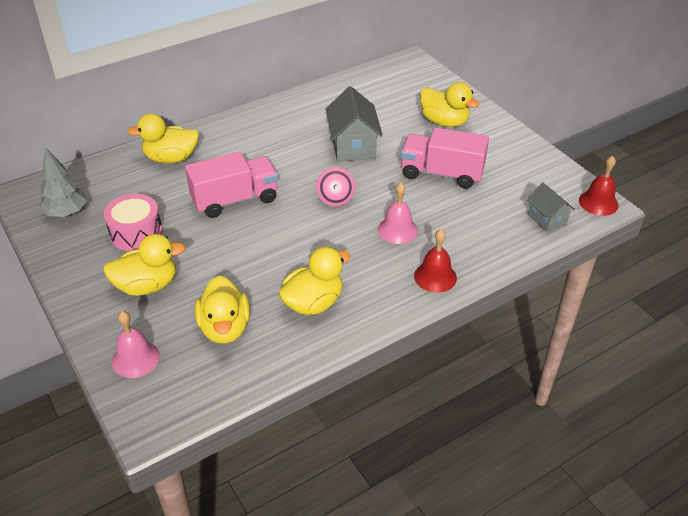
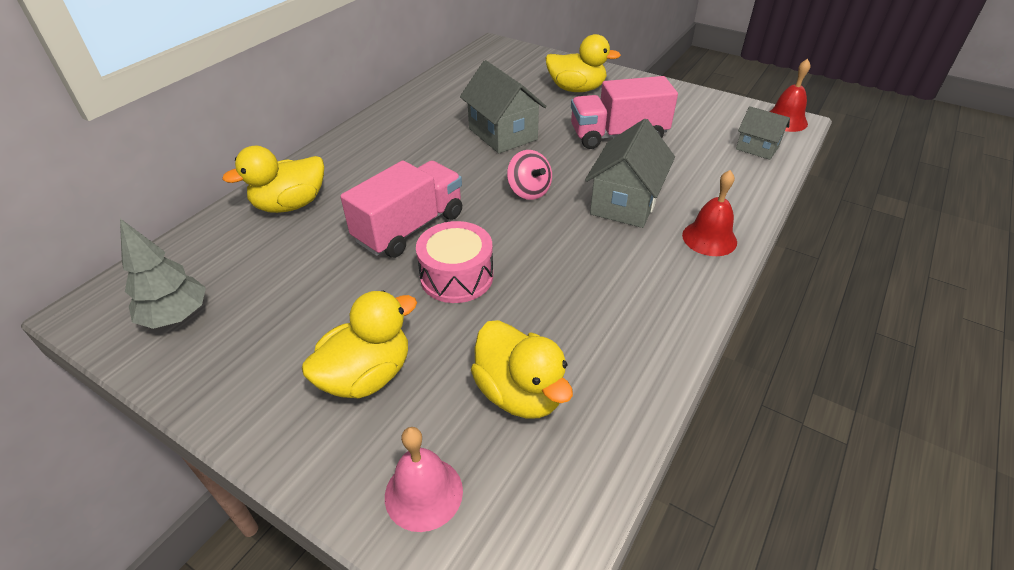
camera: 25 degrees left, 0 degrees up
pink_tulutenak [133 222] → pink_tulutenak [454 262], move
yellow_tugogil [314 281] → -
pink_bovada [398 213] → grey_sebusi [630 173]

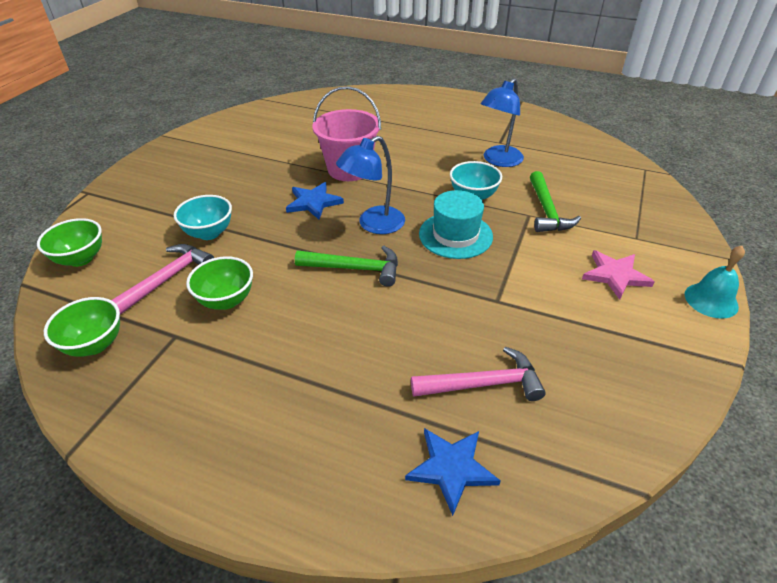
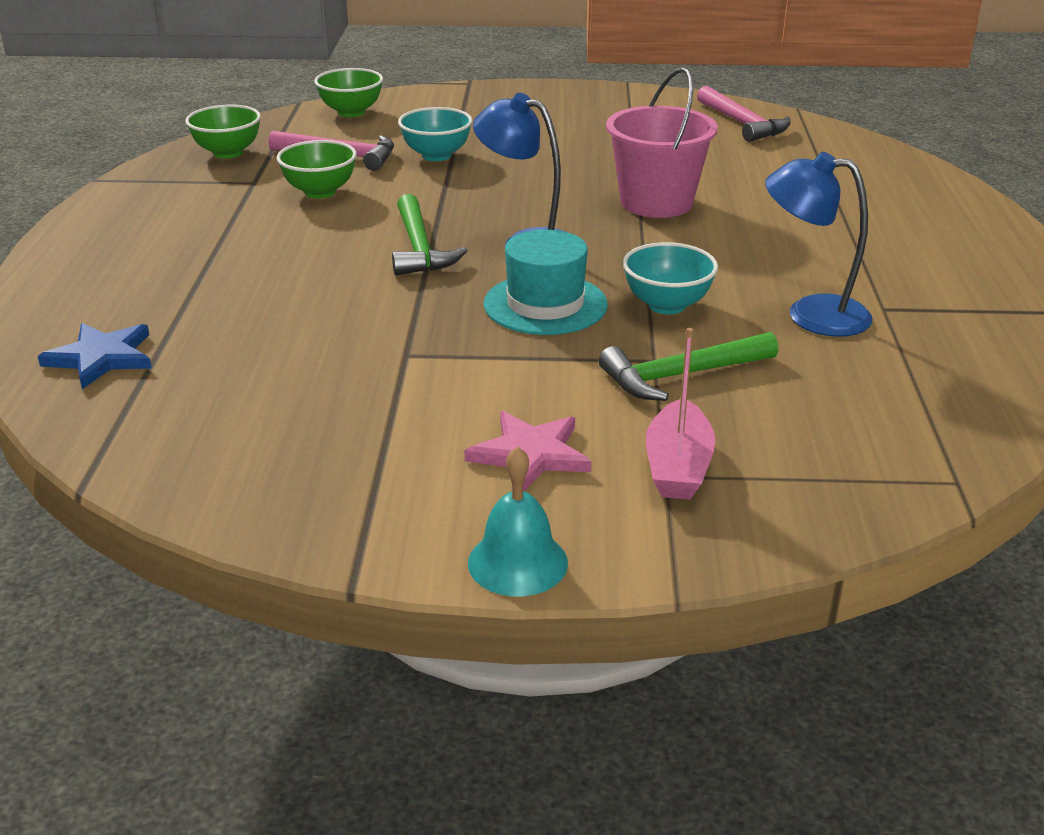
camera: 70 degrees right, 10 degrees down
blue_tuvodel [315 200] → -
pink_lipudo [478 374] → pink_lipudo [744 114], move
- → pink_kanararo [681 414]

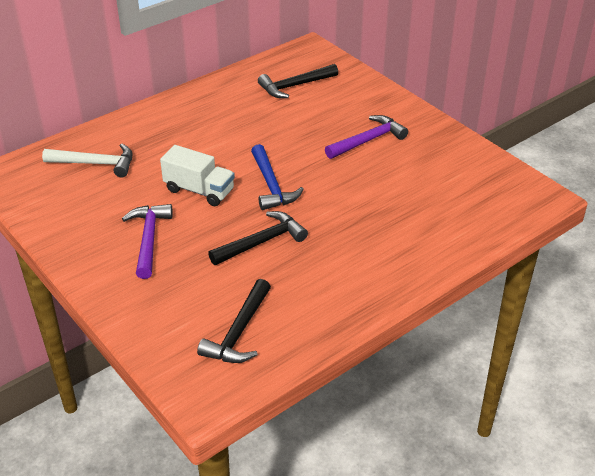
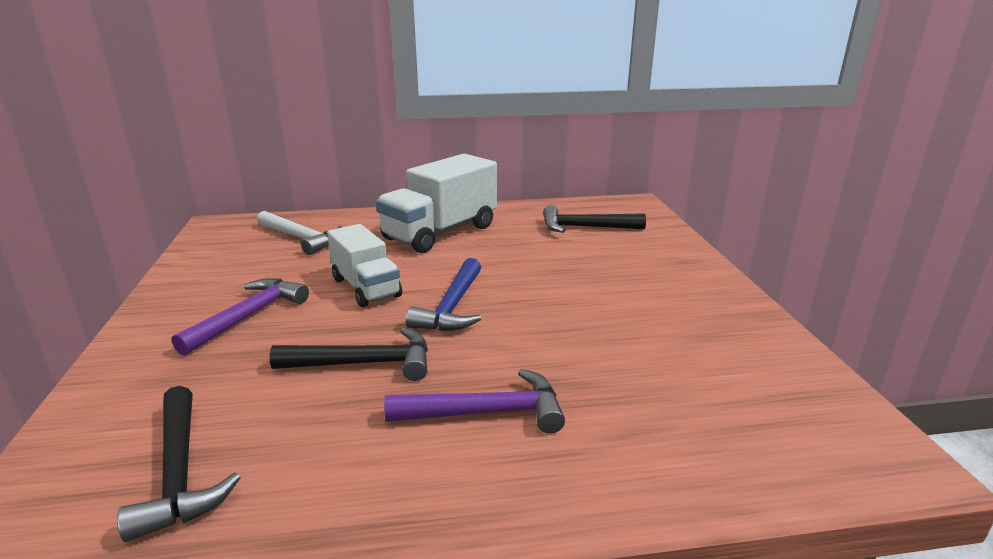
camera: 30 degrees right, 15 degrees down
black_lipudo [234 321] → black_lipudo [179 464], 75 degrees counterclockwise
purple_lipudo [366 137] → purple_lipudo [474 401], move
- → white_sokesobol [436 203]

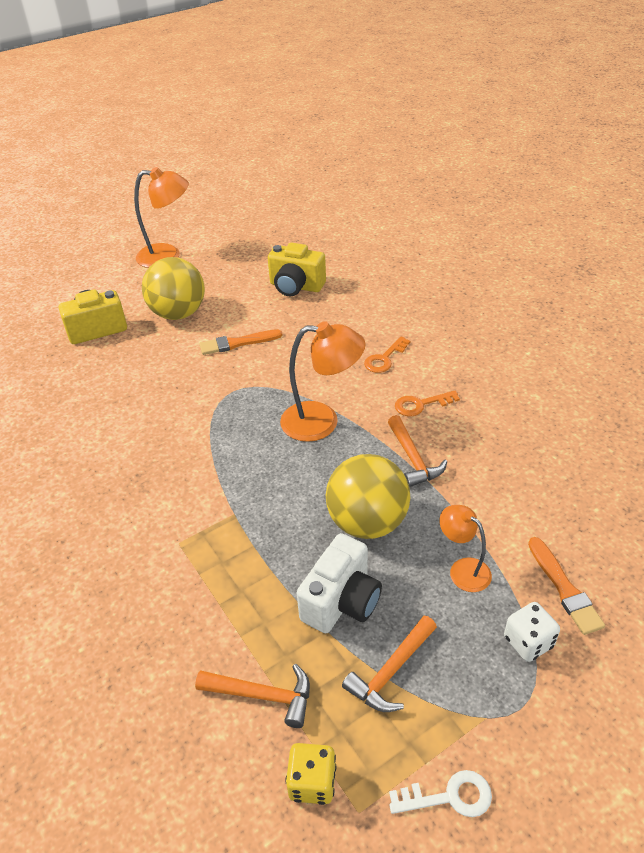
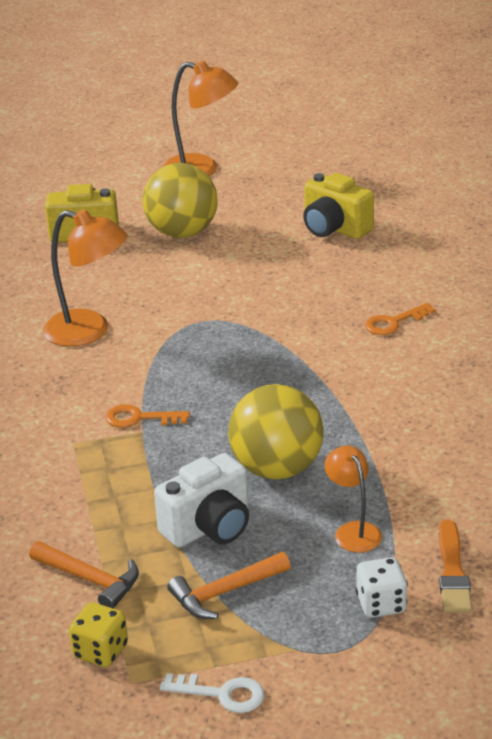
camera: 20 degrees right, 10 degrees down
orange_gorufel [240 342] → -
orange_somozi [322 381] → orange_somozi [85 278], move
orange_lipudo [417 451] → -
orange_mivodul [427 403] → orange_mivodul [147 416], move

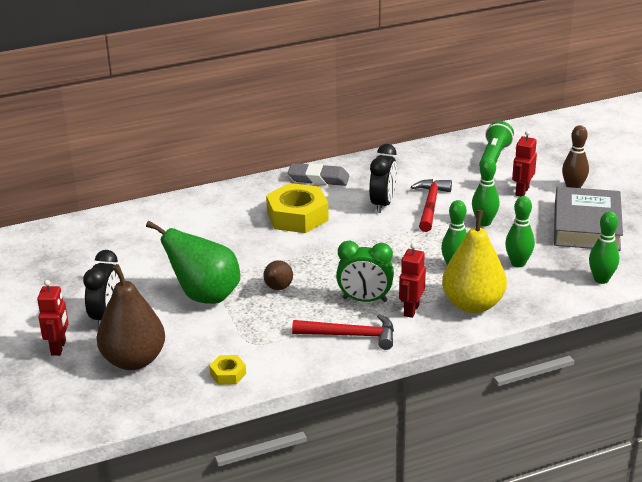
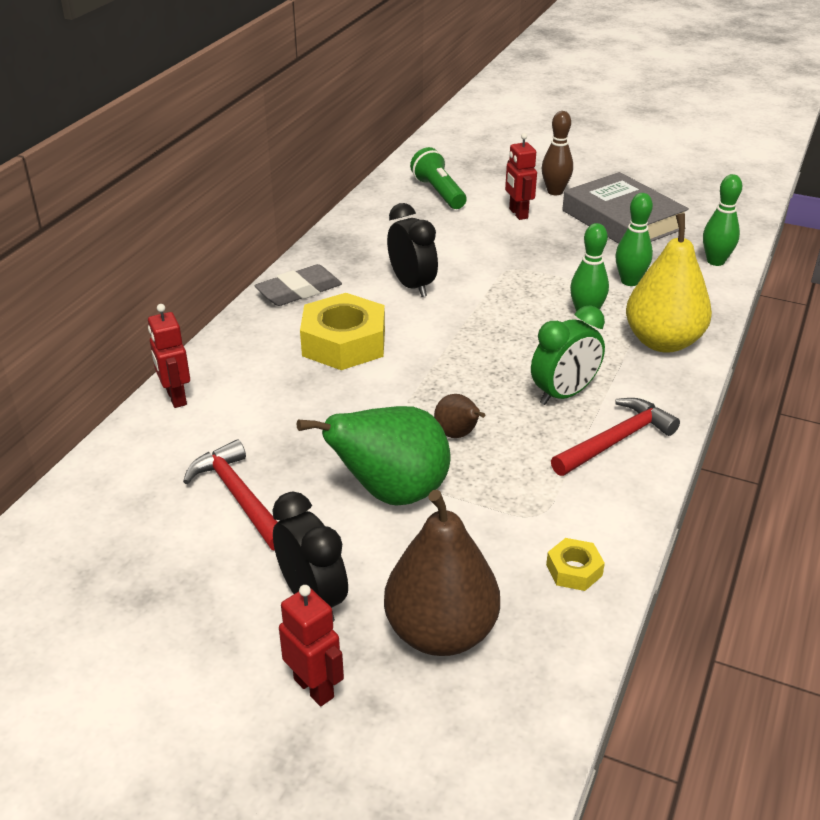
camera: 45 degrees left, 5 degrees up
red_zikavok [412 280] → red_zikavok [169 356], move
red_lipudo [431 205] → red_lipudo [230 495], move
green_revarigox [485 192] → -

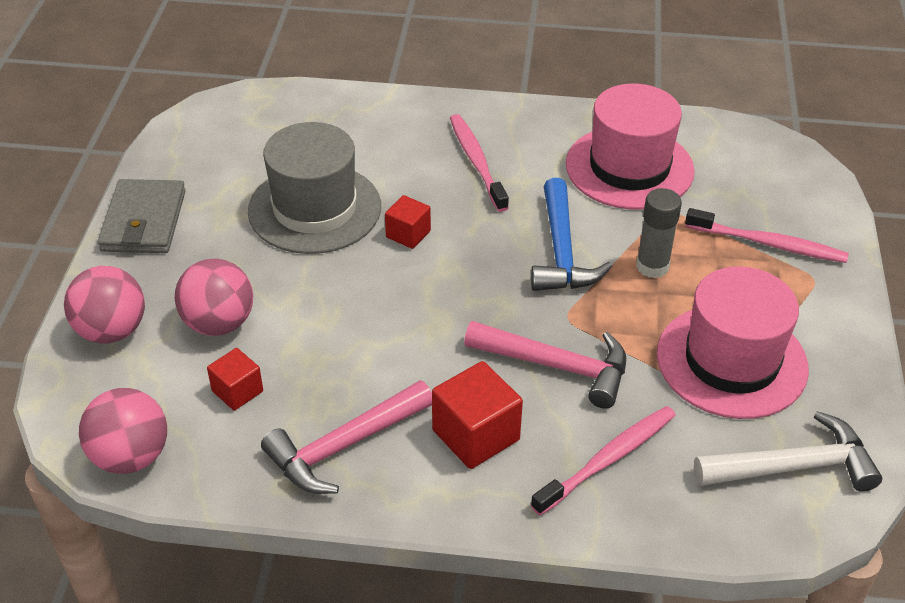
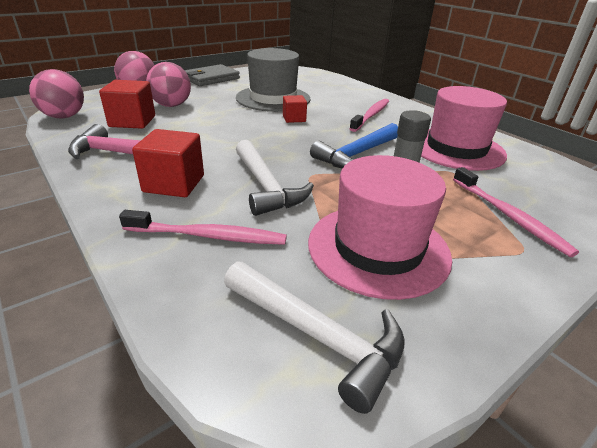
camera: 45 degrees right, 10 degrees down
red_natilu [235 379] → red_natilu [127 104], x1.66
pink_lipudo [545 365] → white_lipudo [275 178]

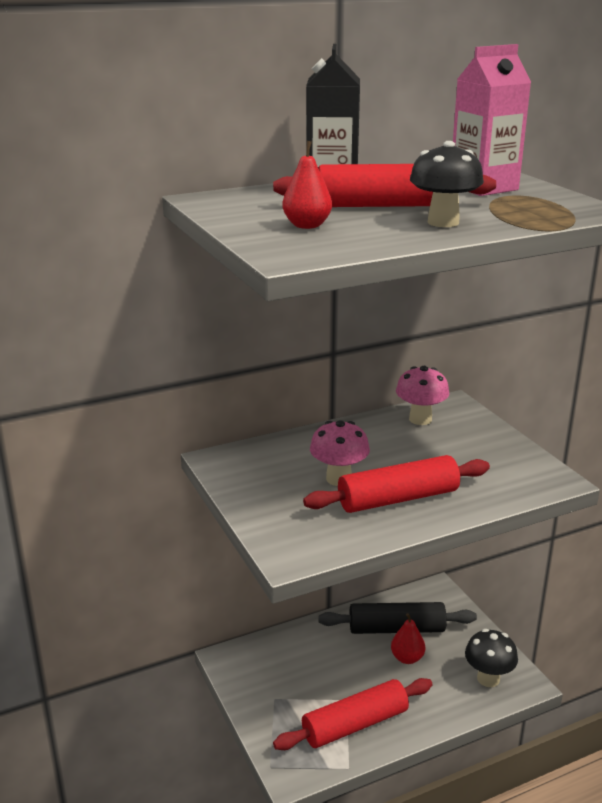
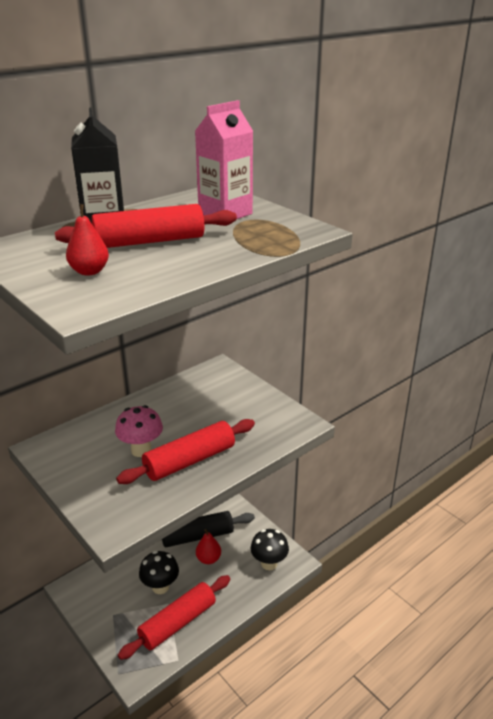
camera: 15 degrees left, 5 degrees up
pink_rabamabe [422 395] → -
black_rabamabe [447 184] → black_rabamabe [159 572], move

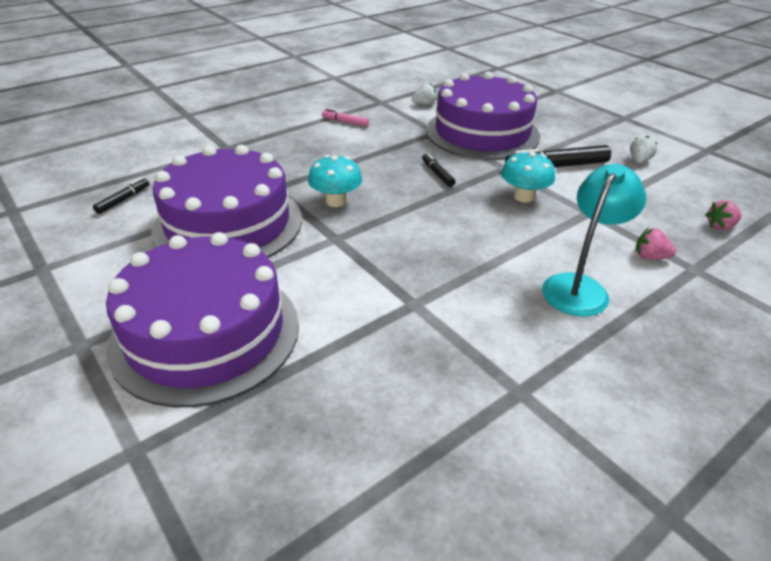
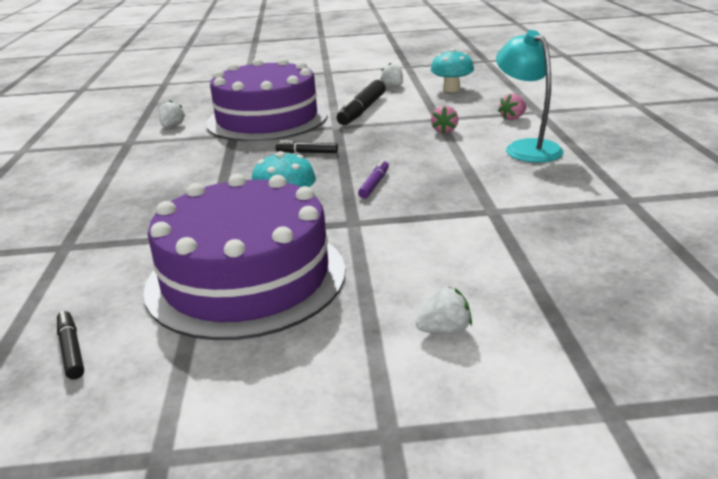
camera: 55 degrees left, 10 degrees down
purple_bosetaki [202 319] → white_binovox [444 310]
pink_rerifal [345 118] → -
turquoise_rabamabe [528 177] → turquoise_rabamabe [452 70], move
pink_binovox [723 215] → pink_binovox [444 120], move
- → purple_rerifal [373 179]

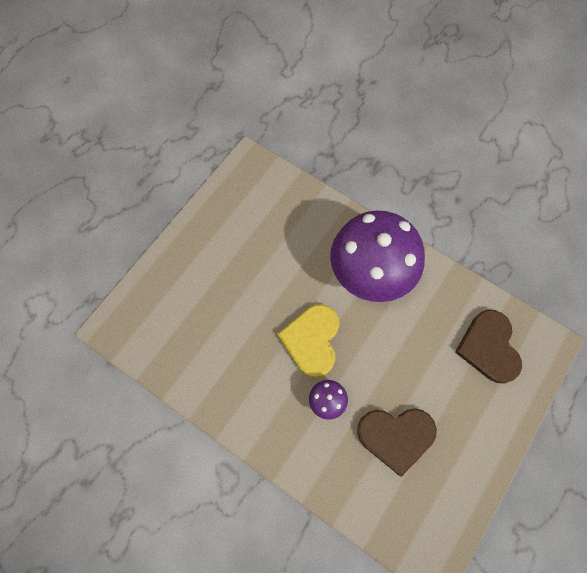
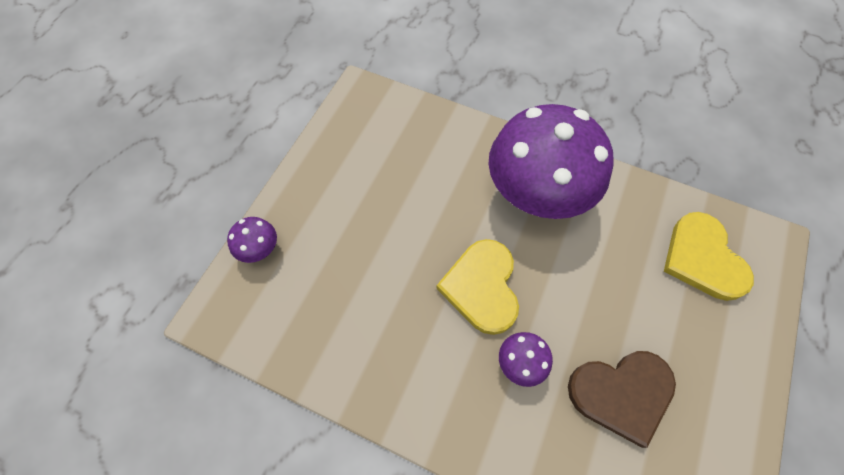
camera: 10 degrees left, 5 degrees down
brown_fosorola [488 347] → yellow_fosorola [709 256]
- → purple_rabamabe [252 240]

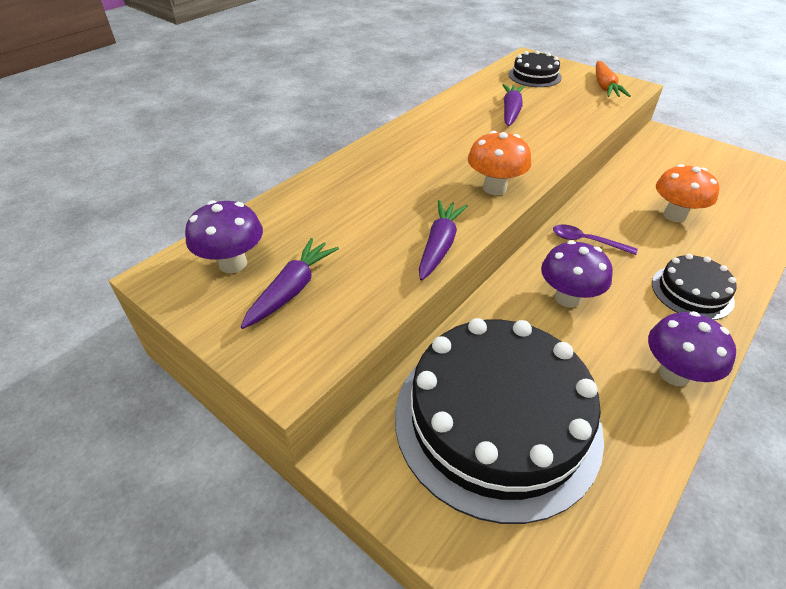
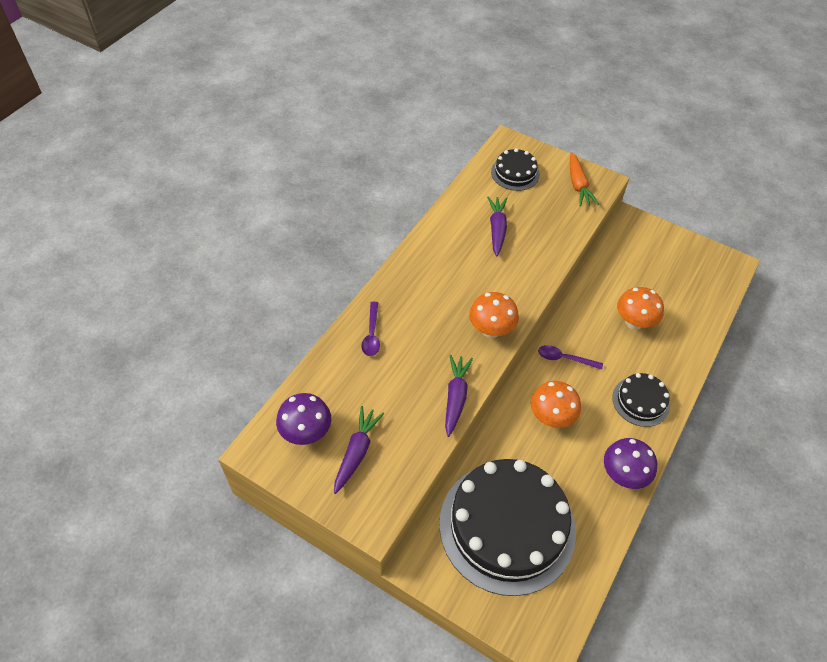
camera: 10 degrees left, 10 degrees up
purple_rabamabe [577 273] → orange_rabamabe [556 404]
- → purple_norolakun [370 329]

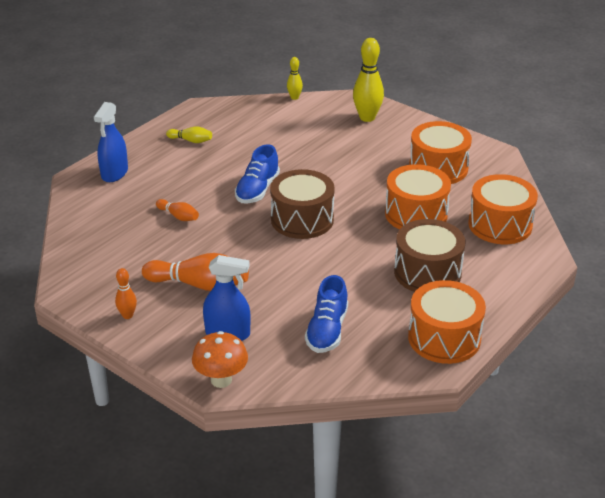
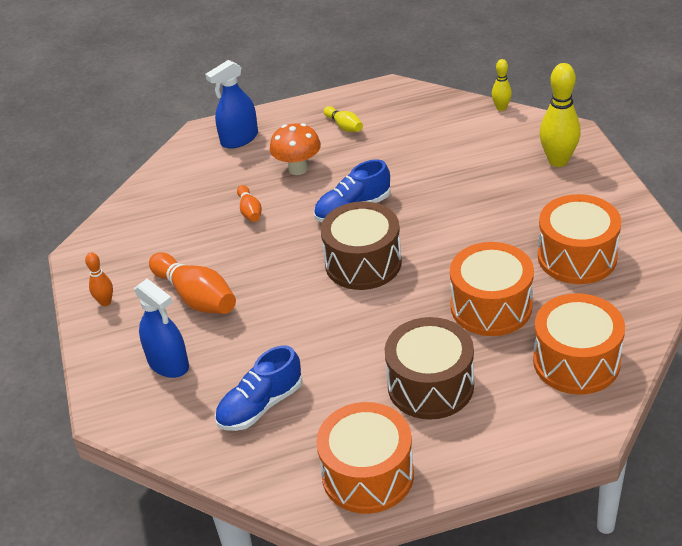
camera: 40 degrees right, 5 degrees up
orange_rabamabe [220 359] → orange_rabamabe [295 149], move

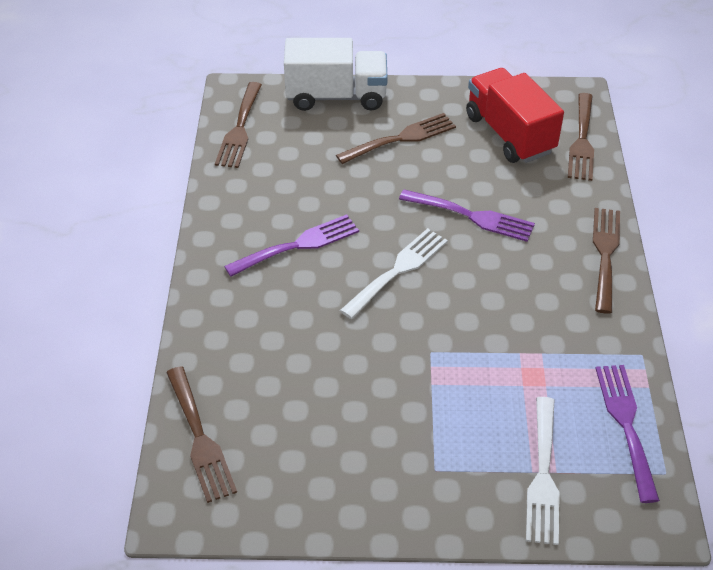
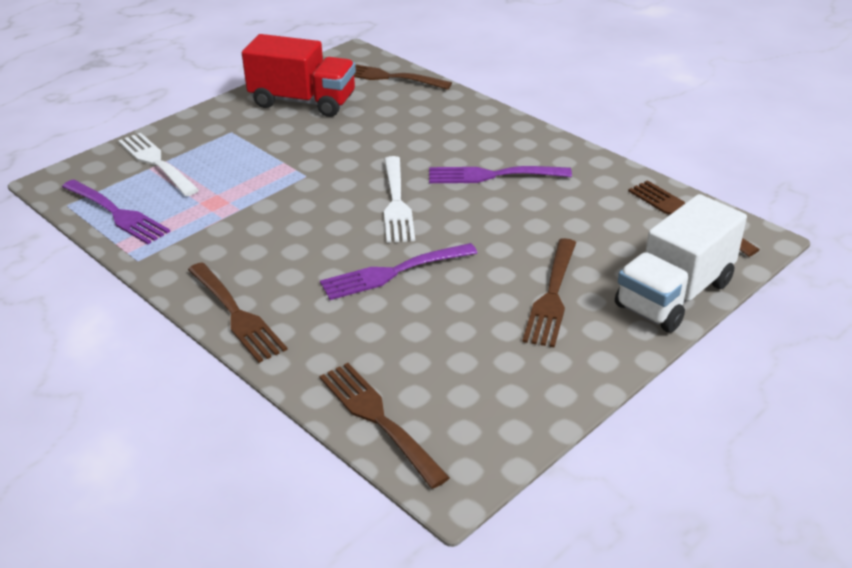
camera: 135 degrees right, 10 degrees down
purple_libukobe [291 246] → purple_libukobe [500 174], 75 degrees clockwise
red_sokesobol [515 115] → red_sokesobol [299 75], move

